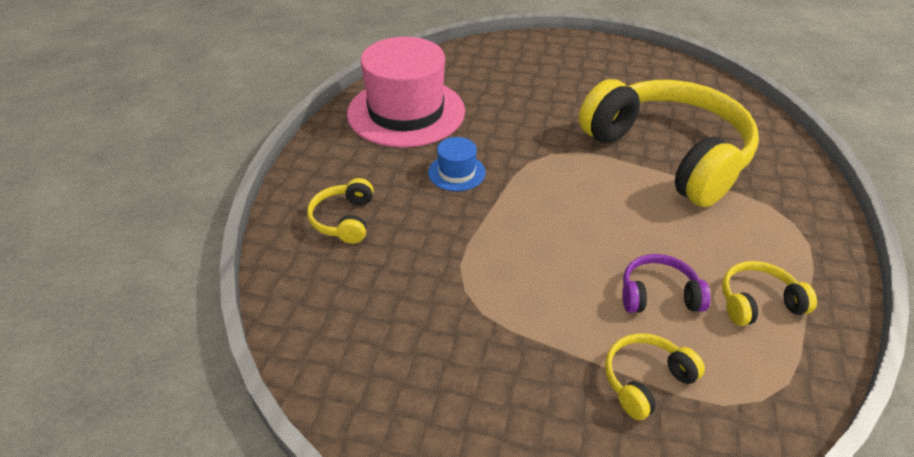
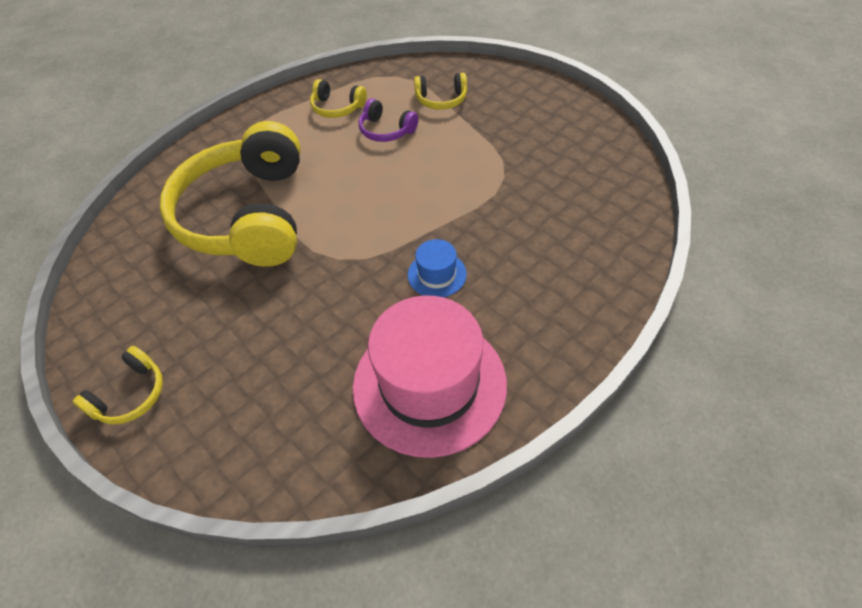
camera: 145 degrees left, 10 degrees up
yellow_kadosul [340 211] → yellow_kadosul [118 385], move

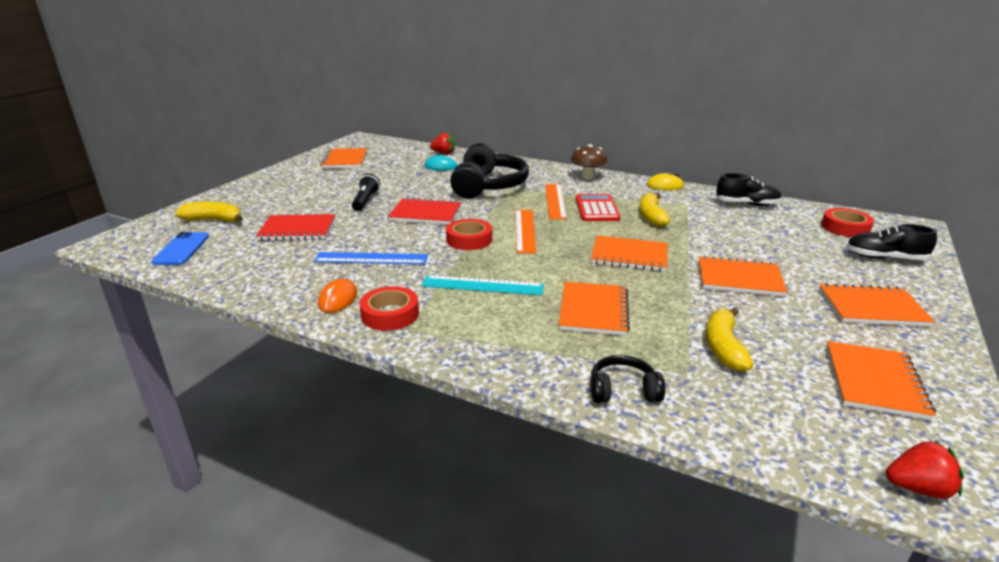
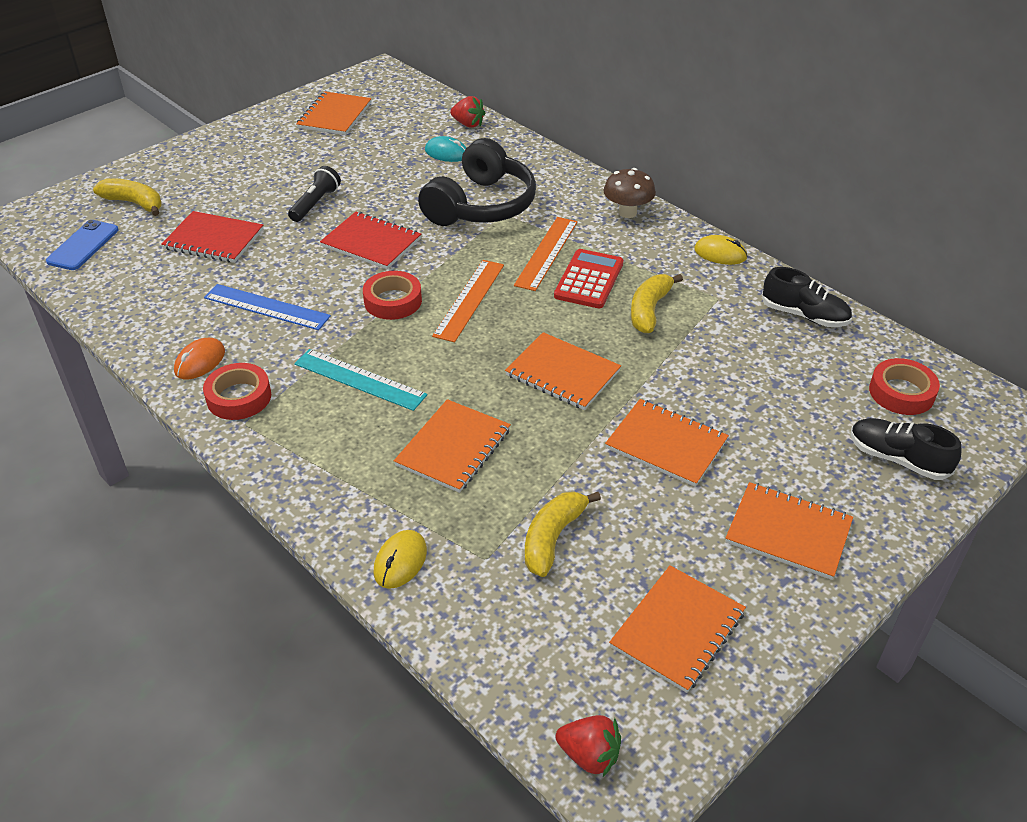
camera: 20 degrees right, 15 degrees up
black_kadosul [628 379] → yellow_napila [400 559]

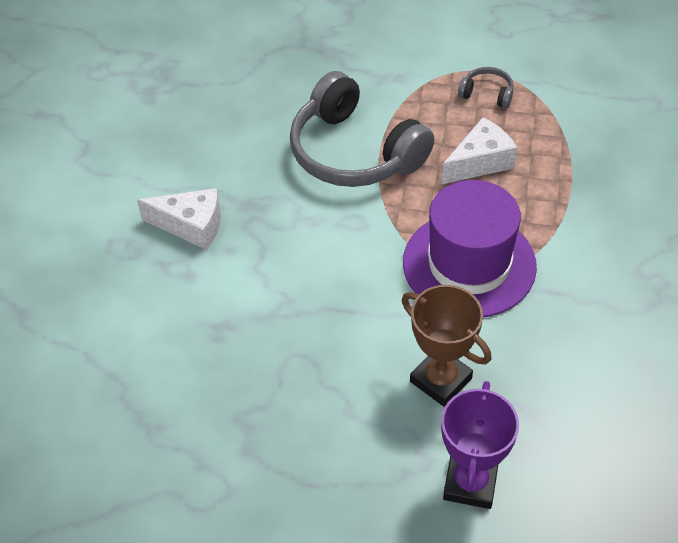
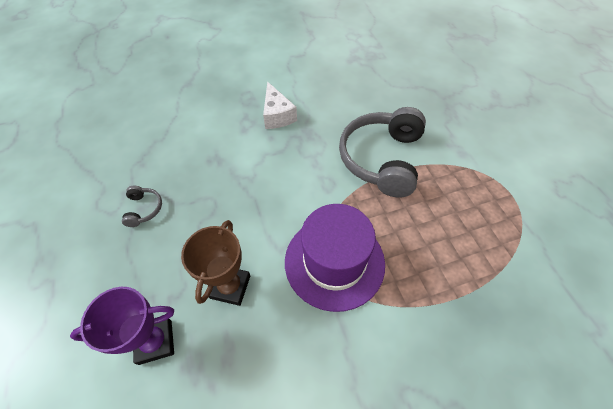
camera: 60 degrees right, 5 degrees up
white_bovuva [479 150] → -
grey_kadosul [486 87] → grey_kadosul [142 206], move

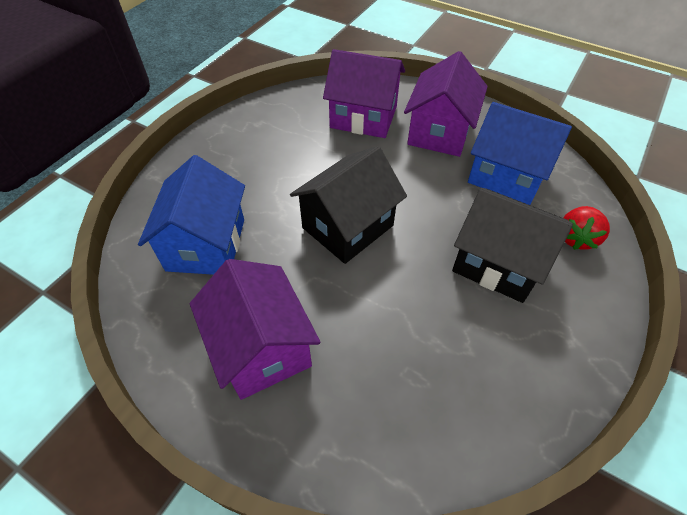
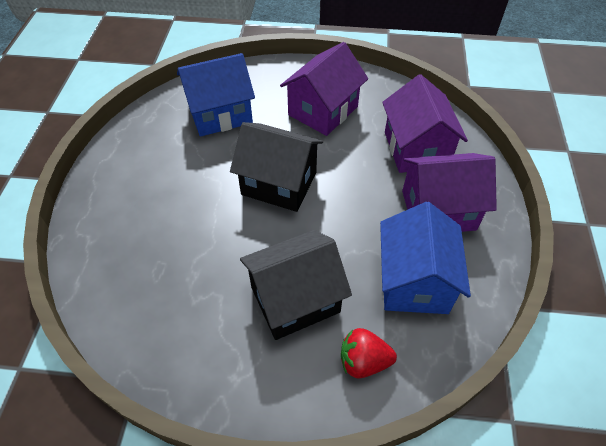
camera: 65 degrees right, 0 degrees up
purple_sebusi [255 329] → purple_sebusi [324 89], move
black_sebusi [512 245] → black_sebusi [296 285], 60 degrees clockwise

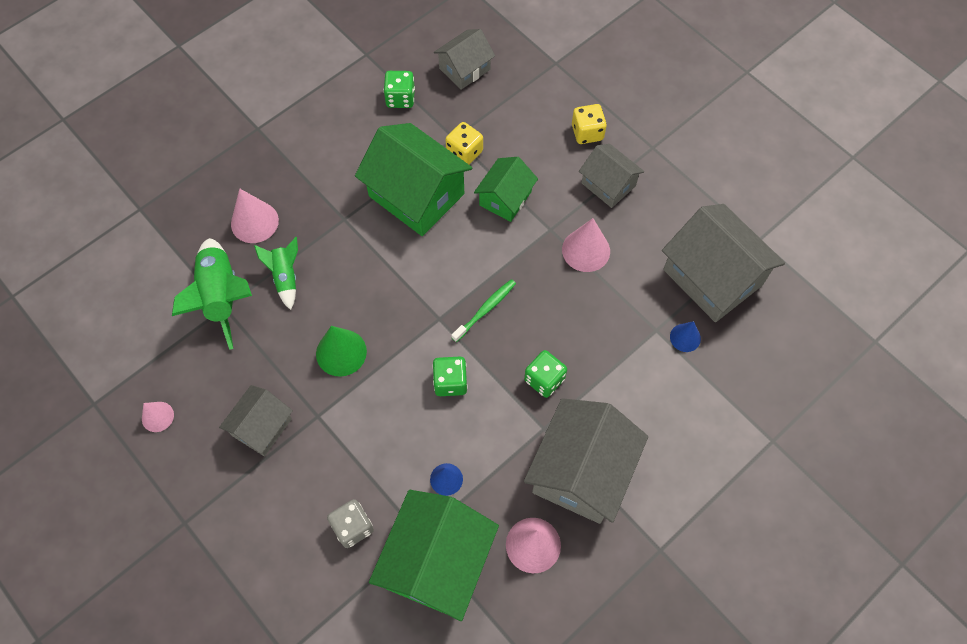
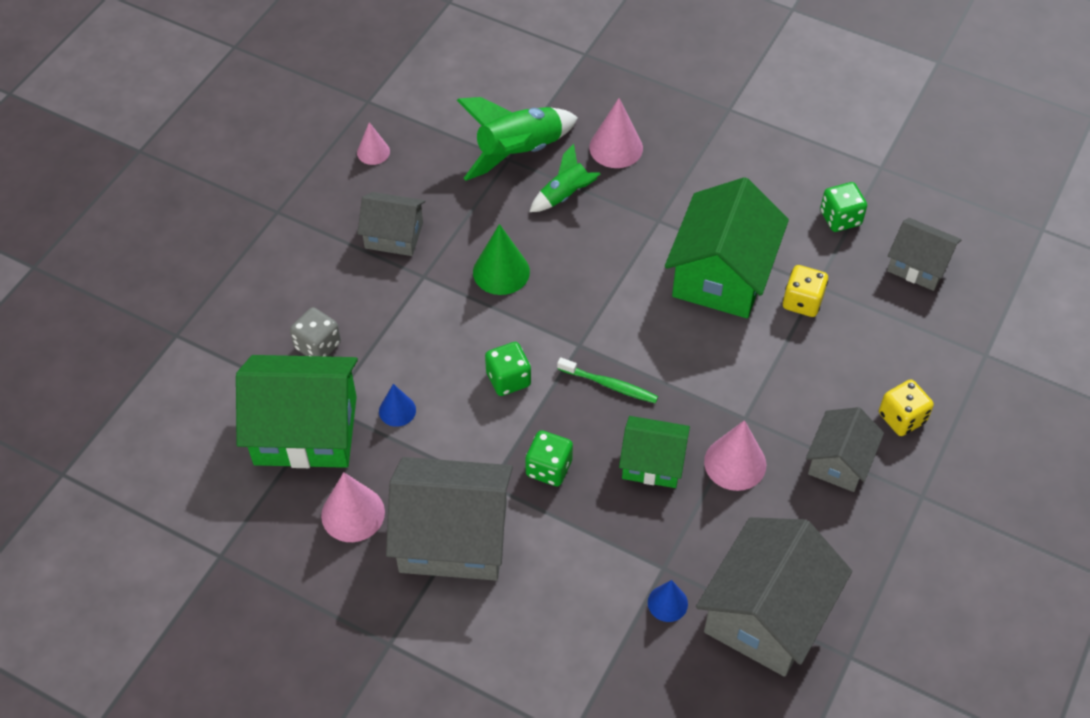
camera: 70 degrees right, 10 degrees down
green_sebusi [506 189] → green_sebusi [654 452], move

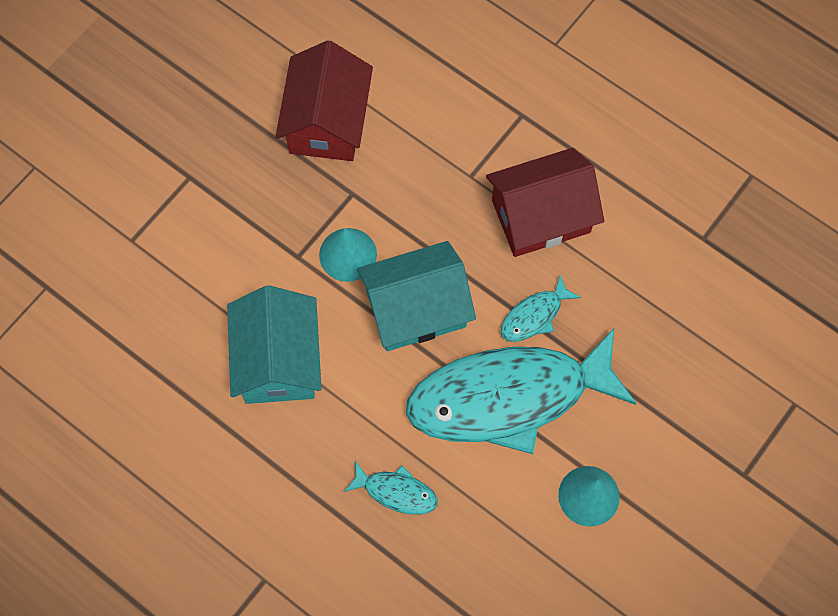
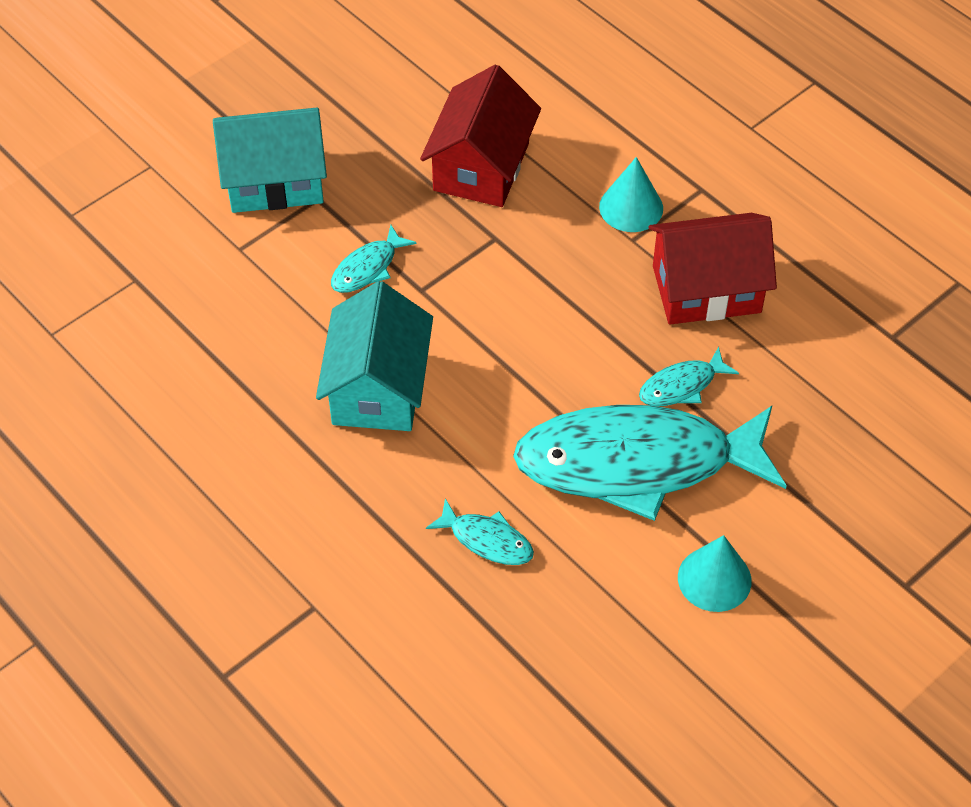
camera: 10 degrees right, 15 degrees down
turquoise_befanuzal [348 255] → turquoise_befanuzal [631 194], move
turquoise_sebusi [416 296] → turquoise_sebusi [270 160], move
- → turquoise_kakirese [374 259]

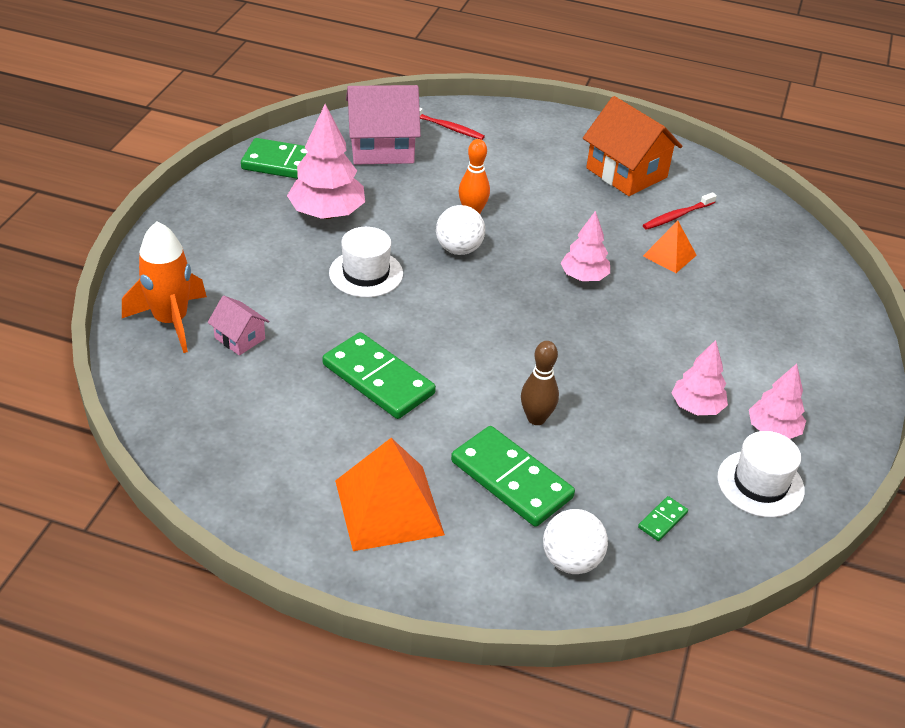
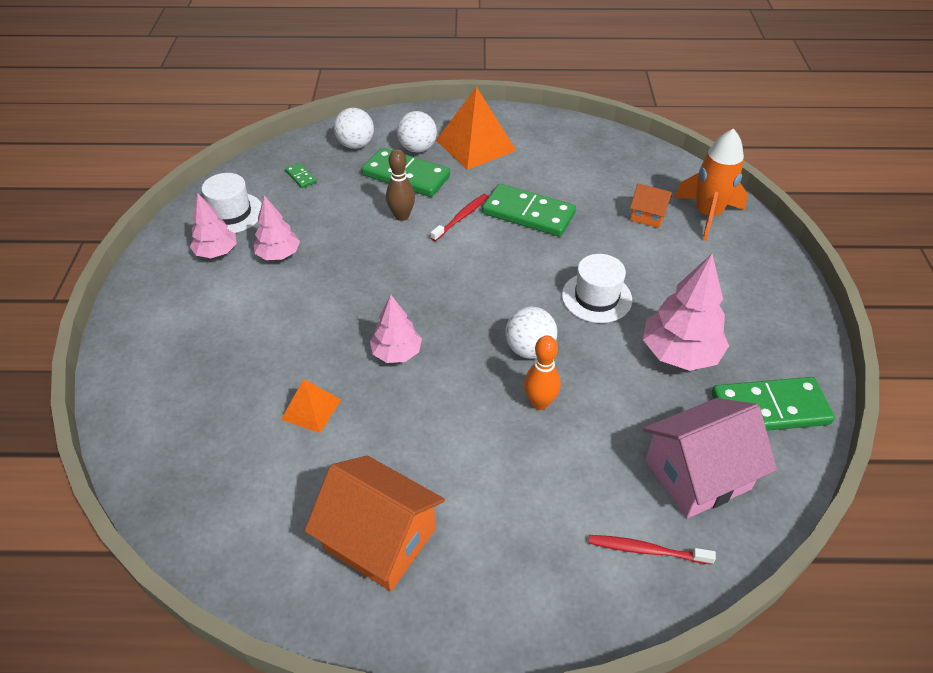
camera: 165 degrees right, 5 degrees up
pink_sebusi [238 326] → orange_sebusi [651 206]
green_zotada [663 518] → green_zotada [301 175], 60 degrees counterclockwise
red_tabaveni [680 211] → red_tabaveni [460 217], move
- → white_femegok [417 132]

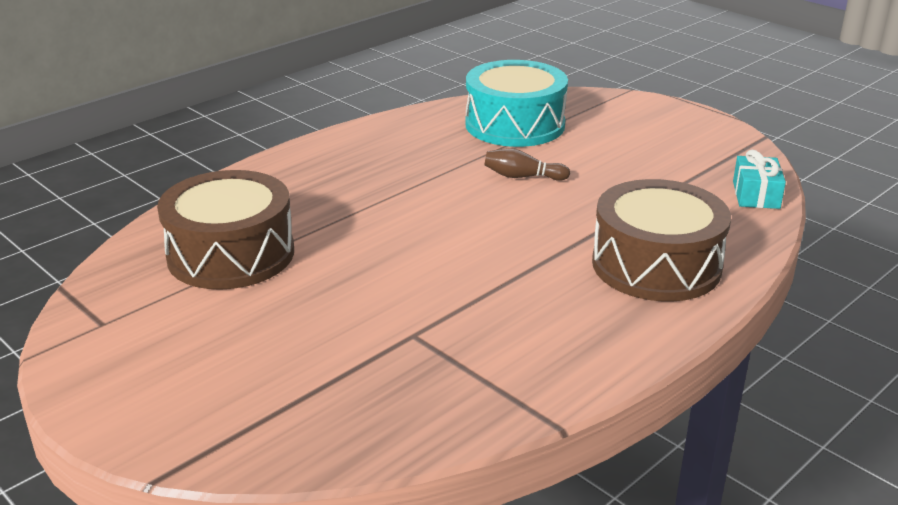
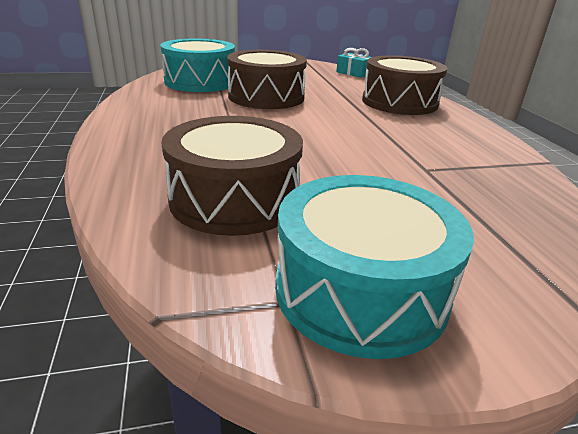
camera: 60 degrees left, 0 degrees up
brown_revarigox [527 164] → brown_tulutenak [267 79]
- → turquoise_tulutenak [374 267]

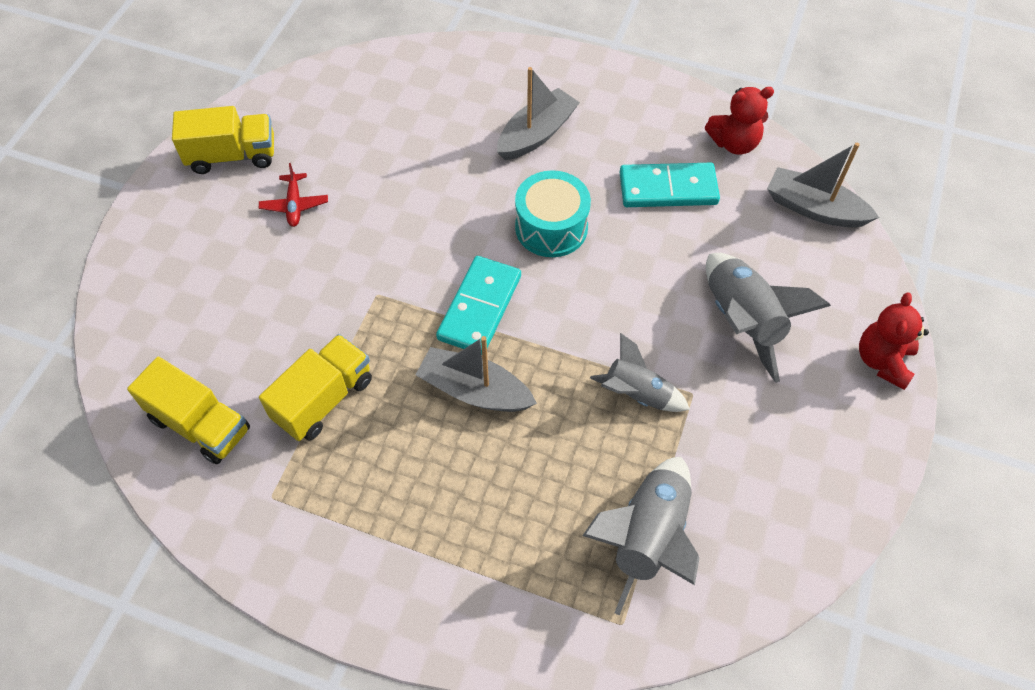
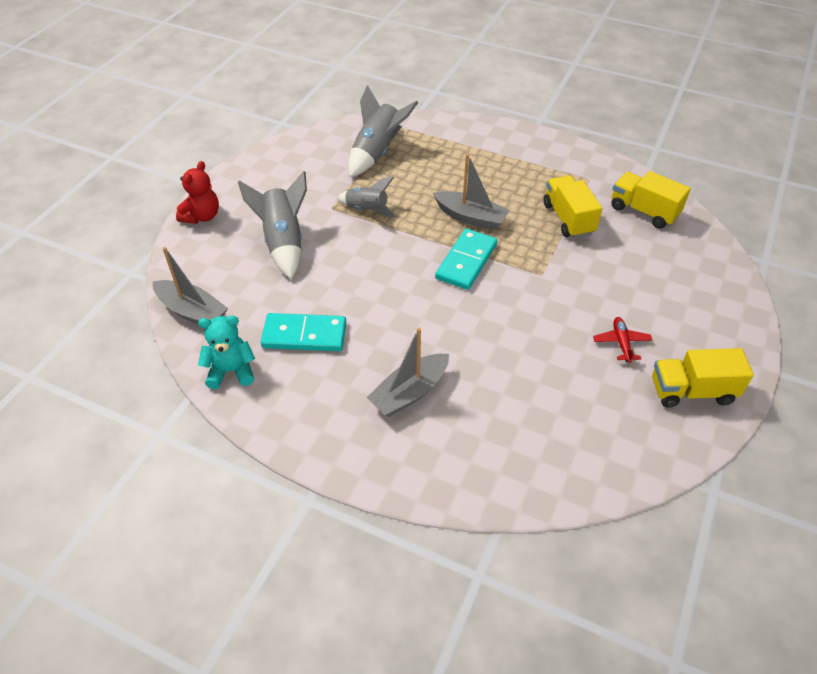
camera: 175 degrees left, 10 degrees down
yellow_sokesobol [315 387] → yellow_sokesobol [572 206], 120 degrees clockwise
turquoise_tulutenak [553 213] → -
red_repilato [739 121] → turquoise_repilato [226 352]

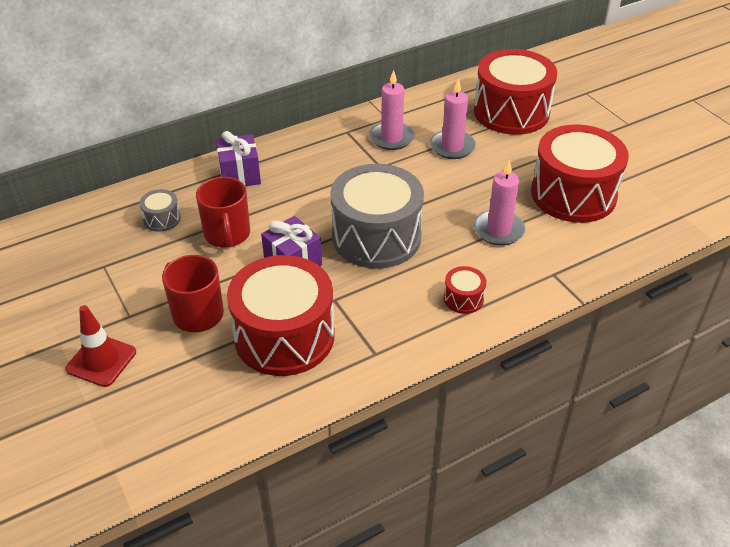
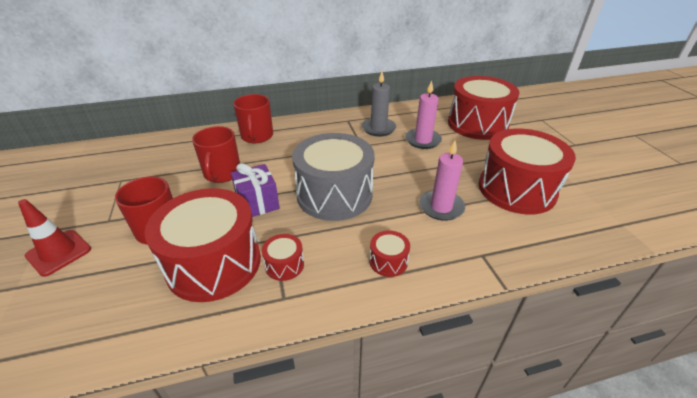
camera: 15 degrees right, 5 degrees down
grey_tulutenak [160 210] → -
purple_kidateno [238 158] → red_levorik [253 118]
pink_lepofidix [392 110] → grey_lepofidix [379 104]
- → red_tulutenak [283 257]

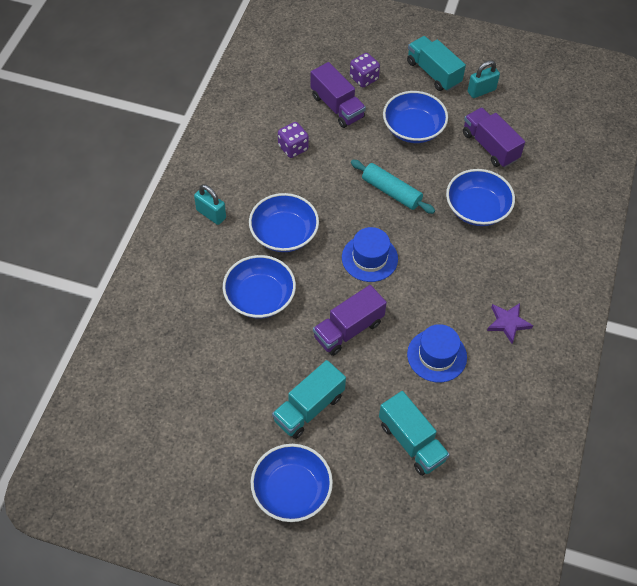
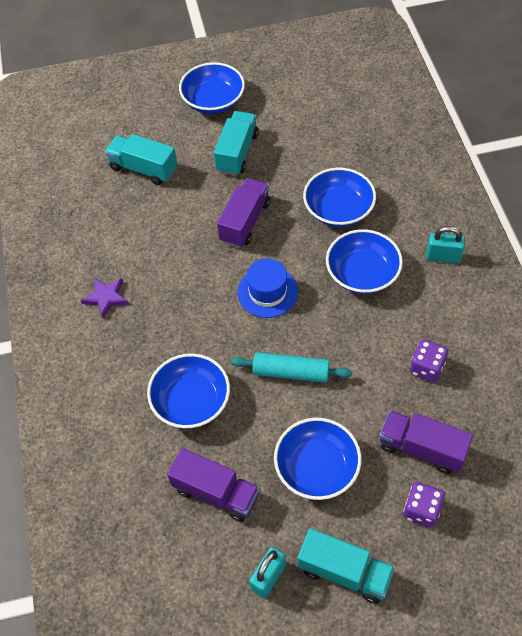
camera: 155 degrees right, 0 degrees up
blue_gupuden [437 353] → -

